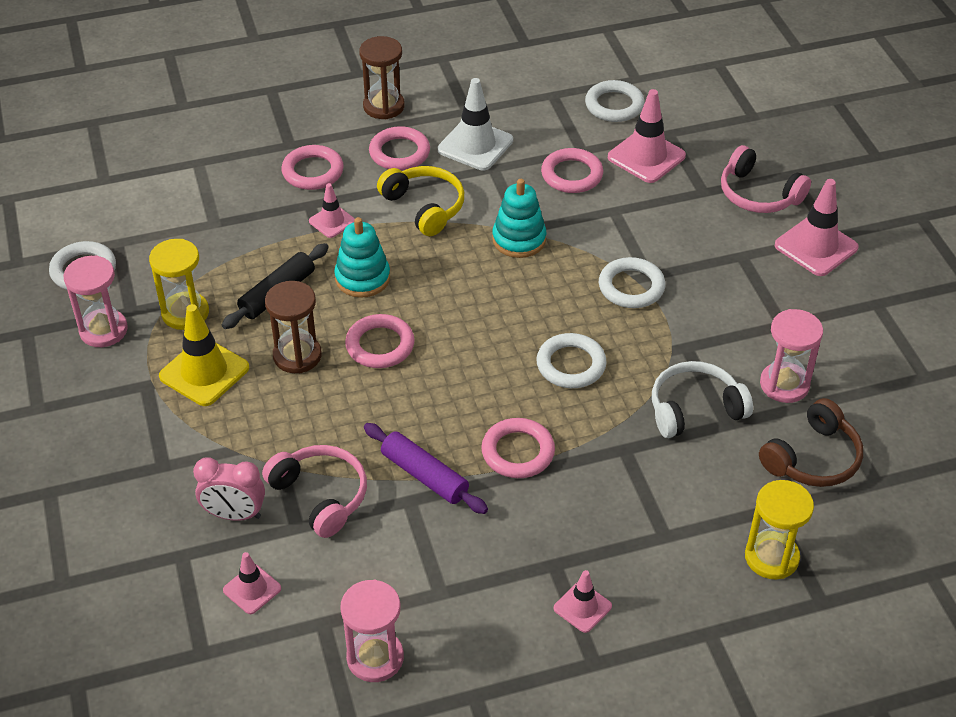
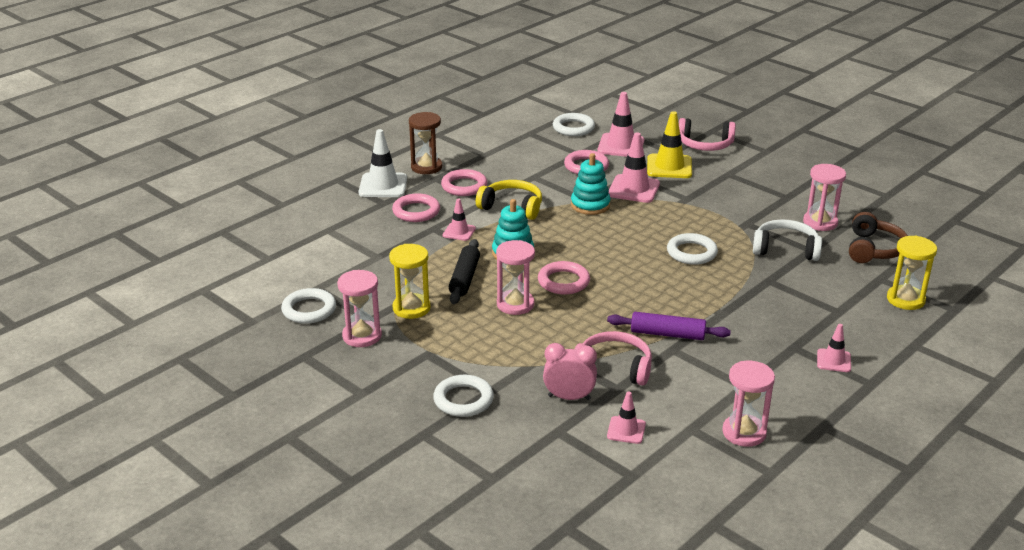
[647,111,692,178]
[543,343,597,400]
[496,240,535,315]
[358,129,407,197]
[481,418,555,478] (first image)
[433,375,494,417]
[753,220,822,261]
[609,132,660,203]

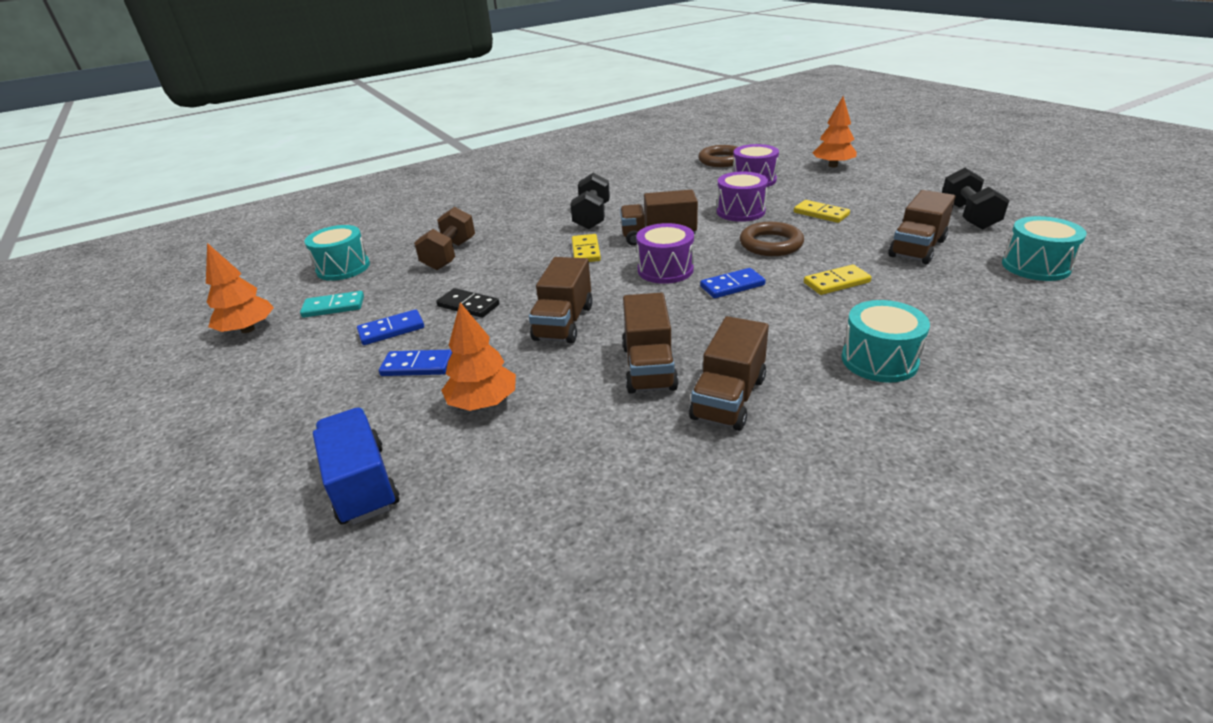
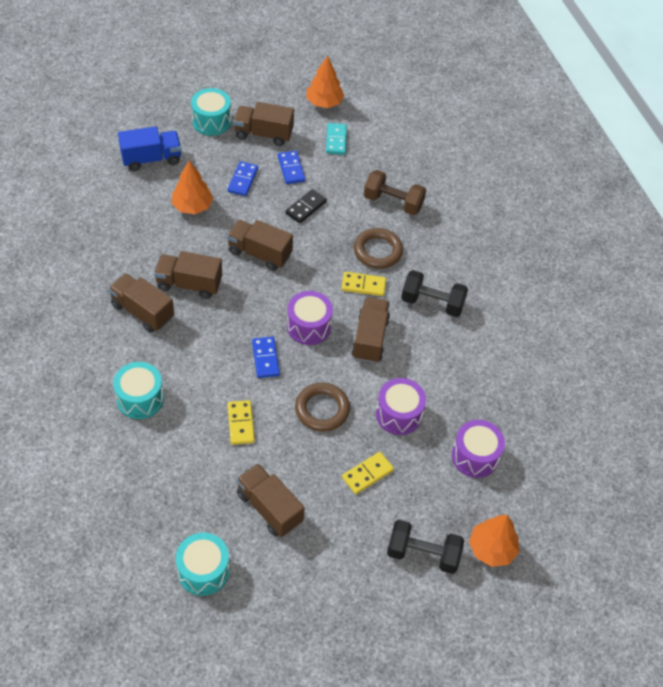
[191,88,231,136]
[354,228,403,269]
[387,520,464,574]
[233,102,294,146]

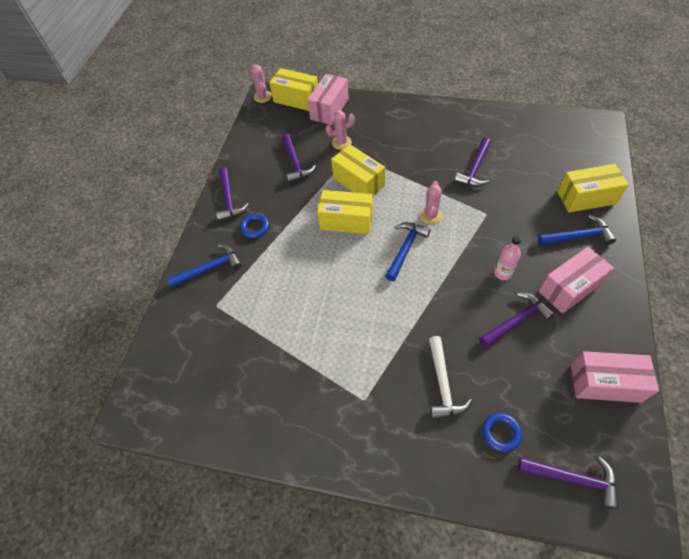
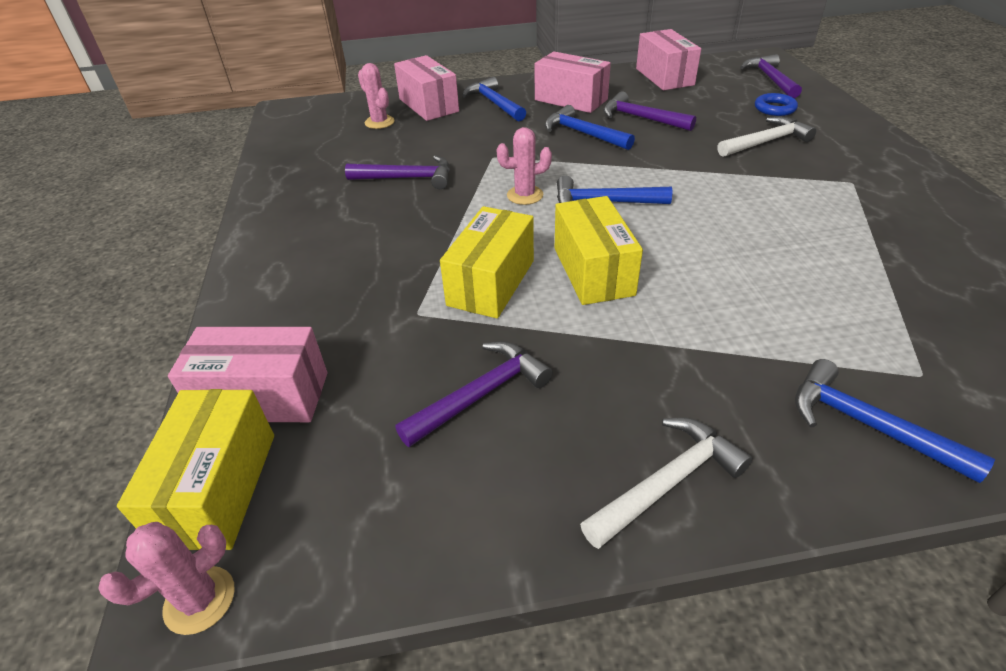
[580,418,753,549]
[240,214,269,238] (first image)
[358,63,394,129]
[545,105,635,150]
[394,55,459,121]

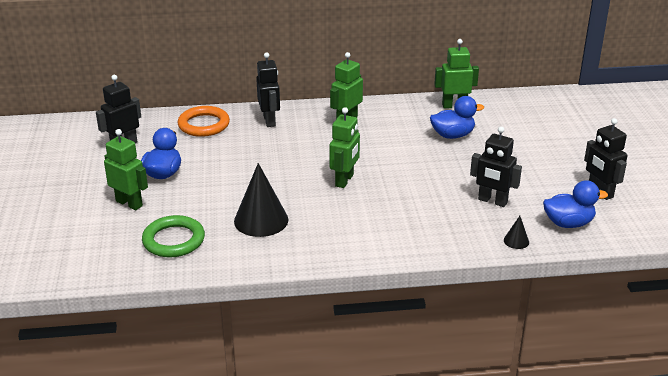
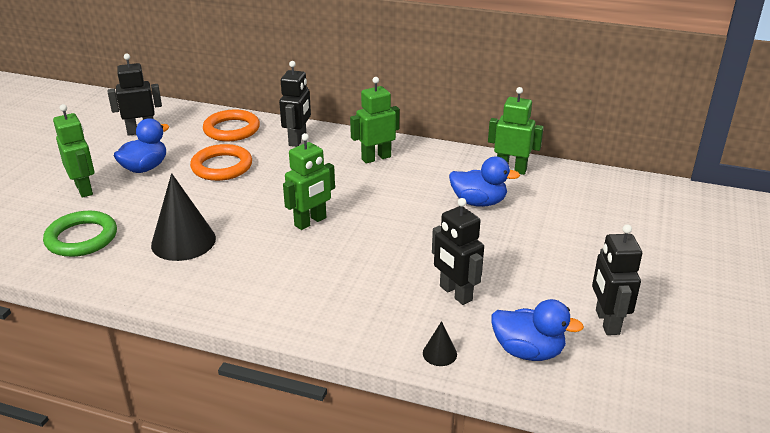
[190,144,252,181]

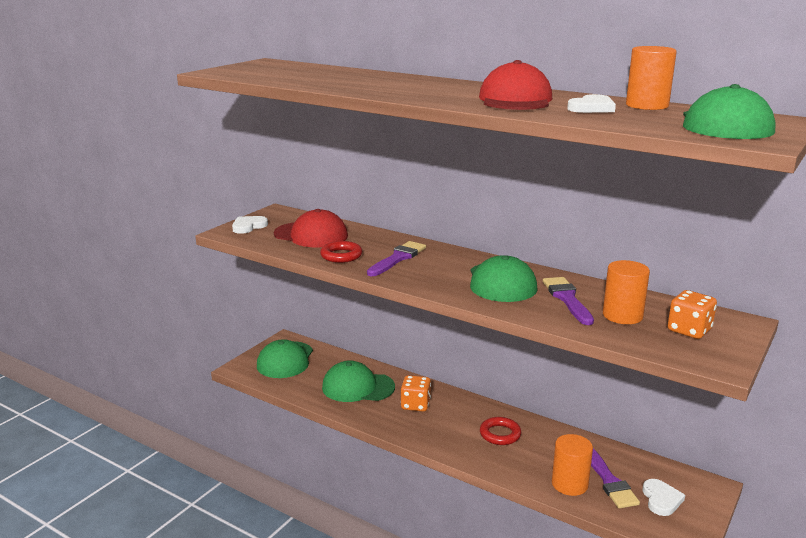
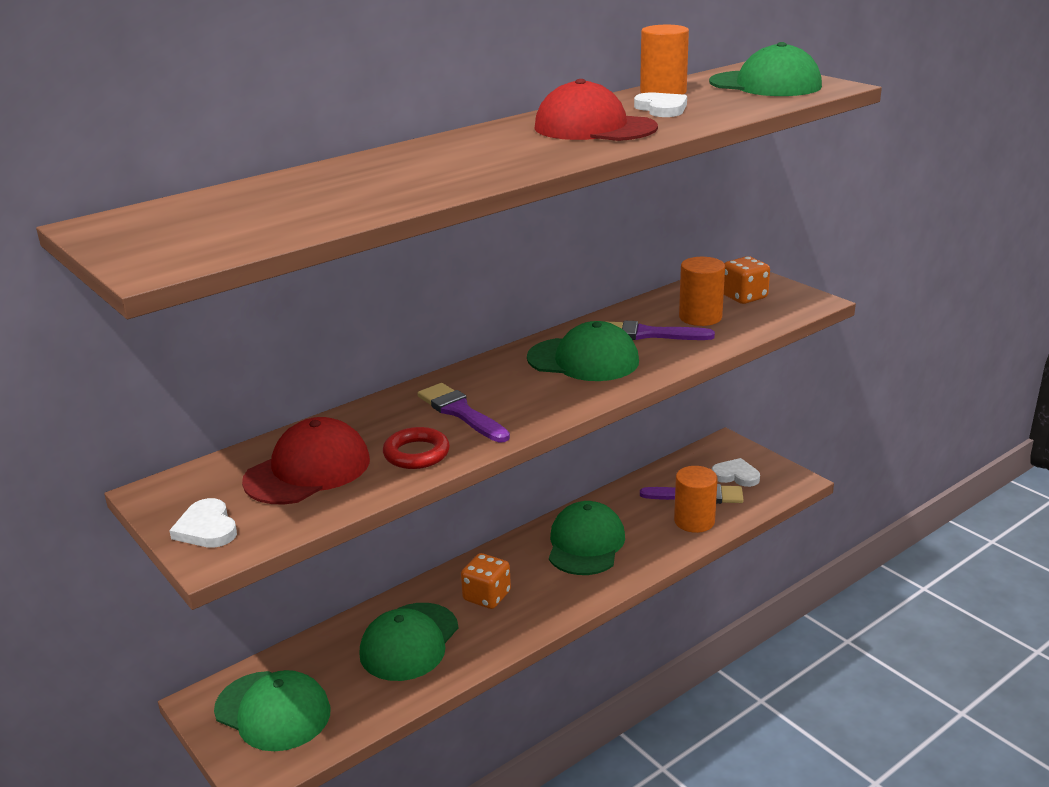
[549,501,625,575]

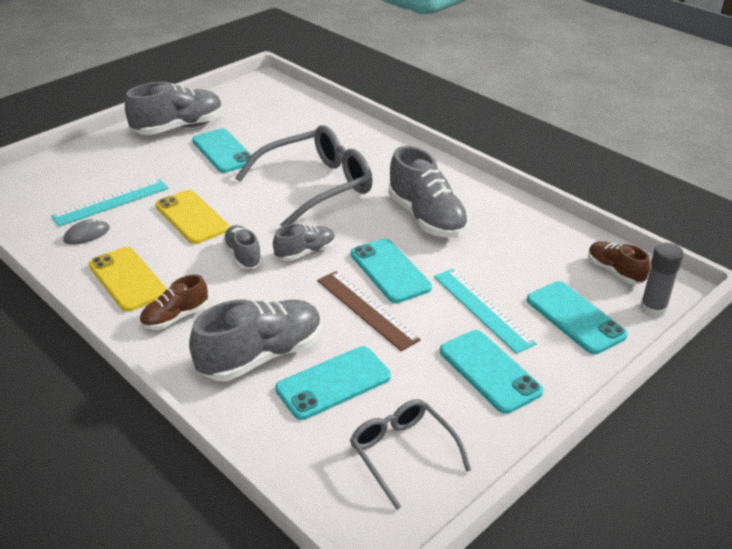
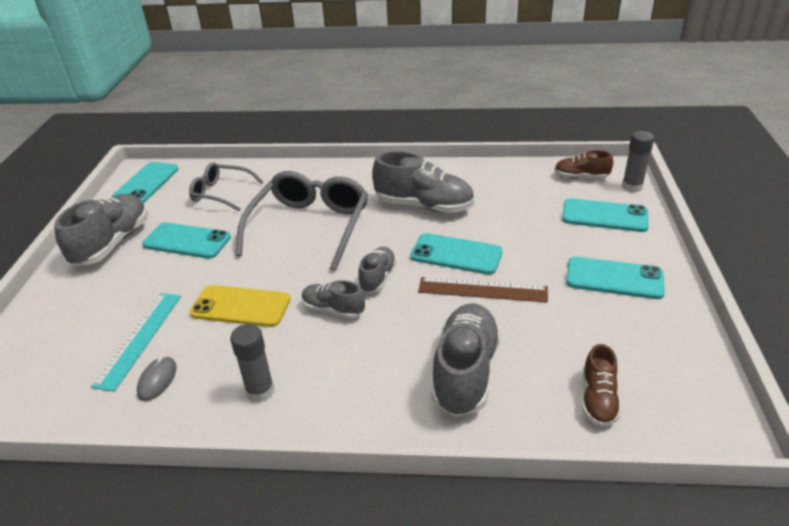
[230,324,275,403]
[582,344,621,427]
[111,162,179,203]
[189,162,264,211]
[434,269,537,354] (first image)

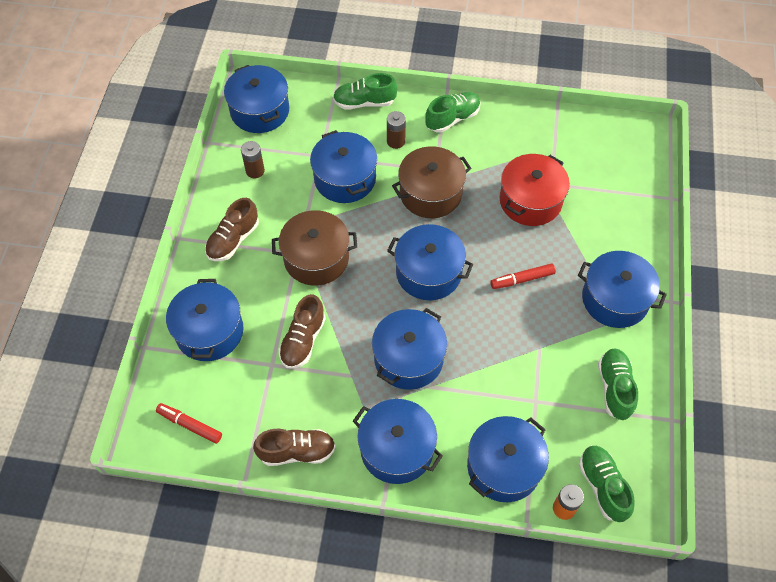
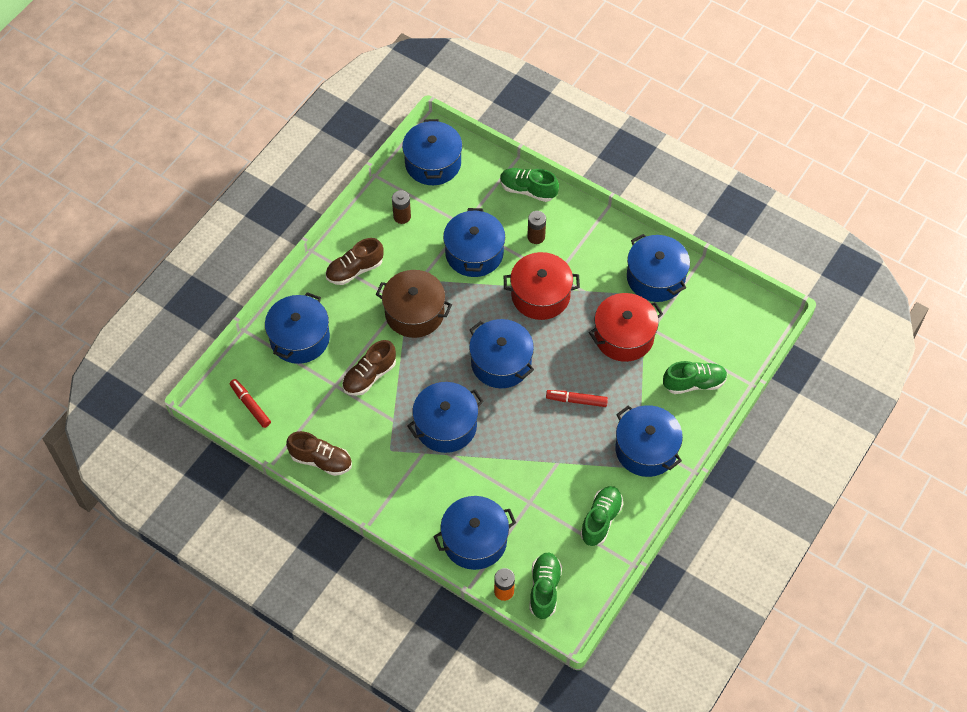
[627,234,690,302]
[504,252,580,320]
[663,361,727,394]

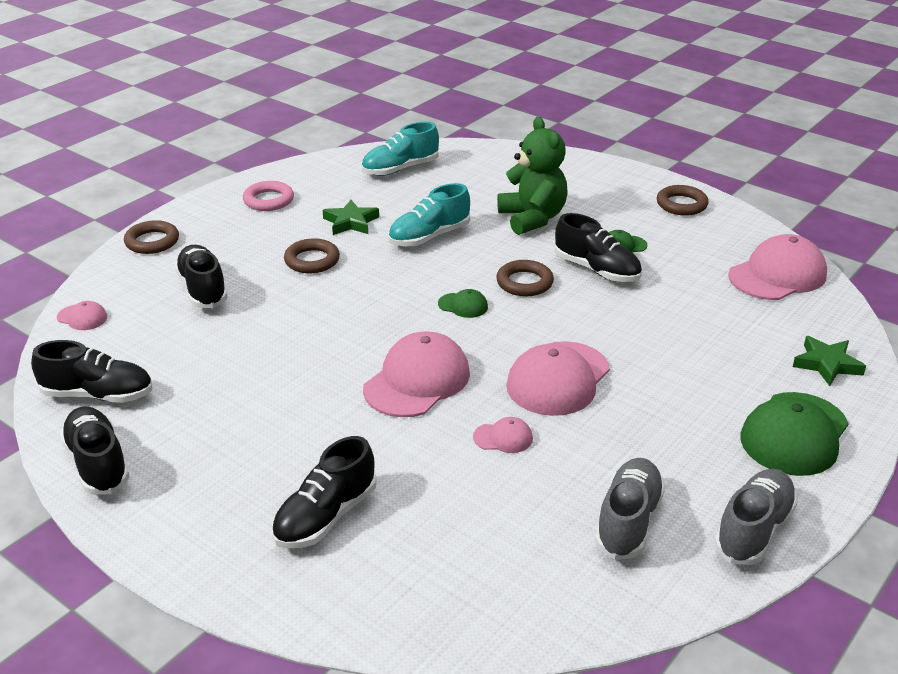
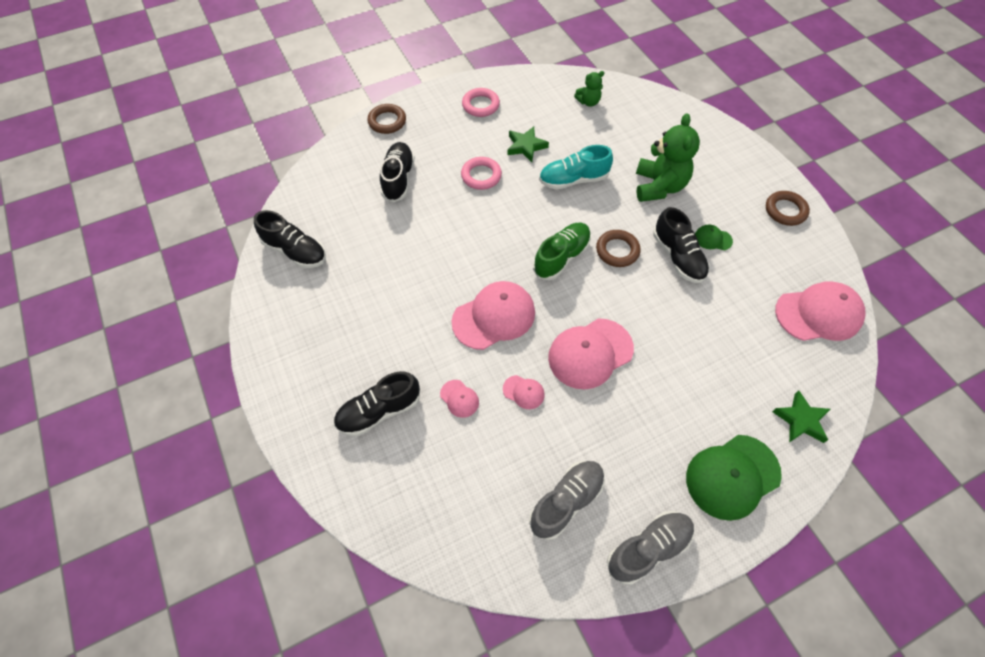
[440,380,479,418]
[60,406,130,495] (first image)
[461,157,502,190]
[574,71,604,107]
[533,223,591,280]

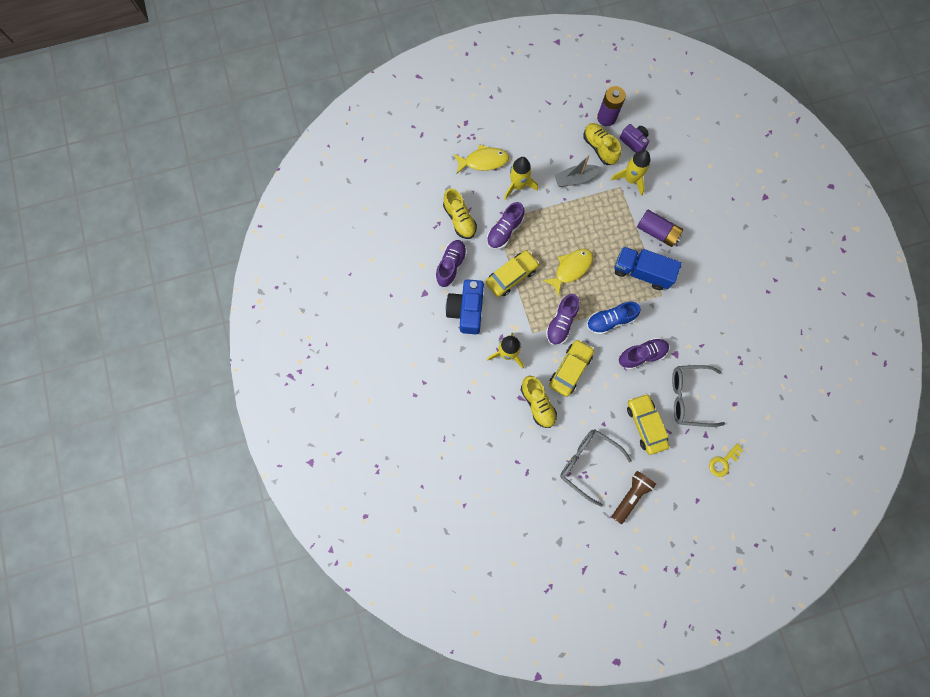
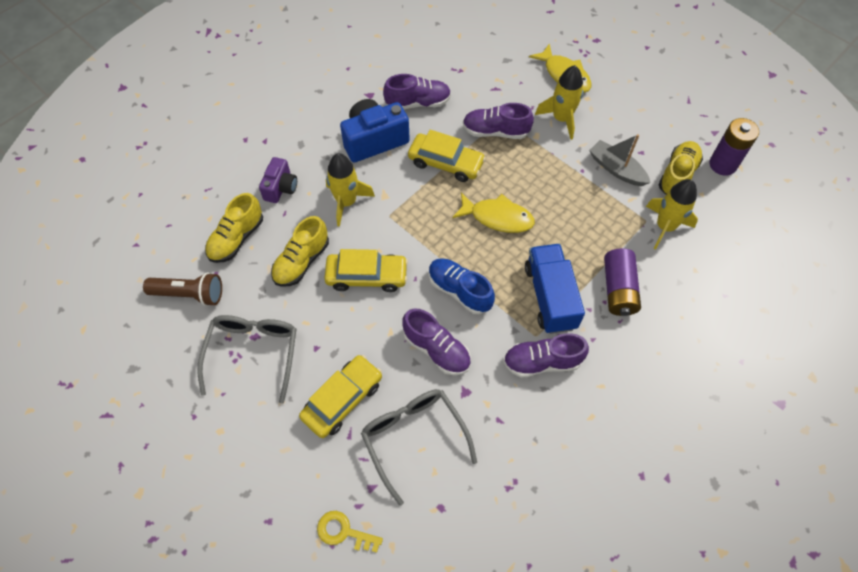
[205,193,263,263]
[503,333,589,378]
[143,272,222,306]
[259,157,297,203]

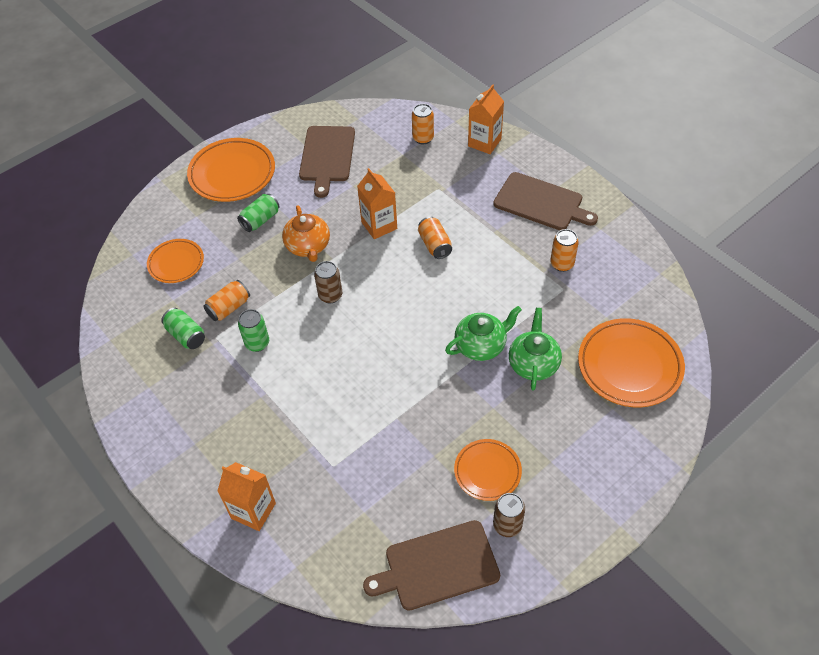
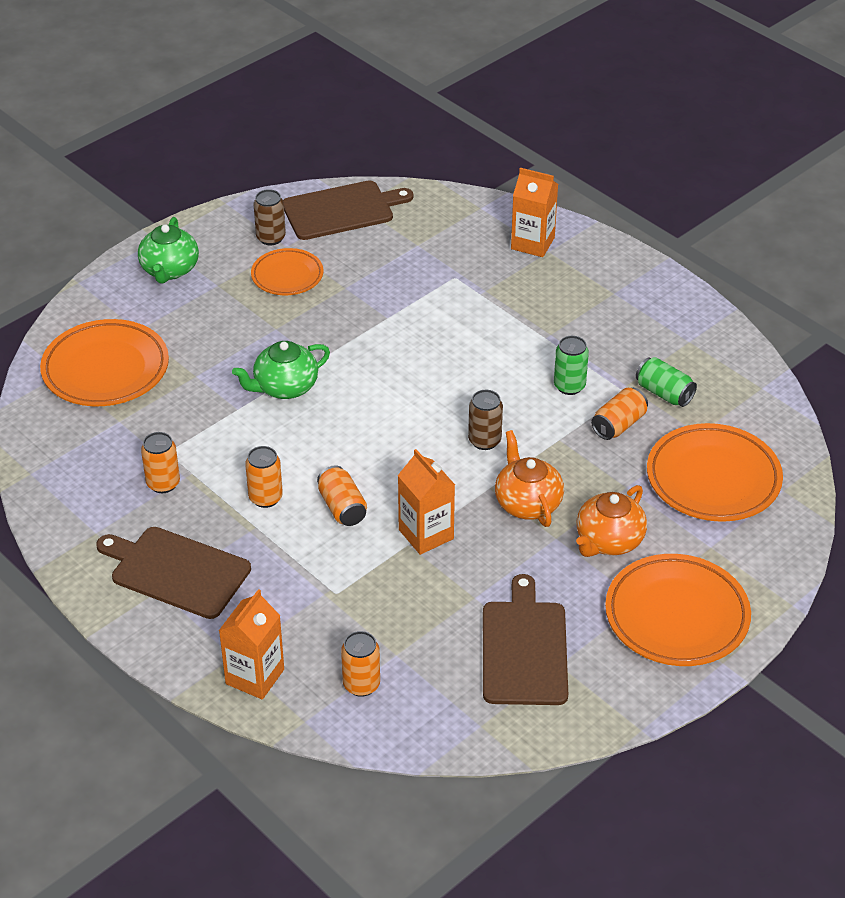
[647,423,783,522]
[576,485,647,557]
[138,217,199,284]
[245,446,283,508]

